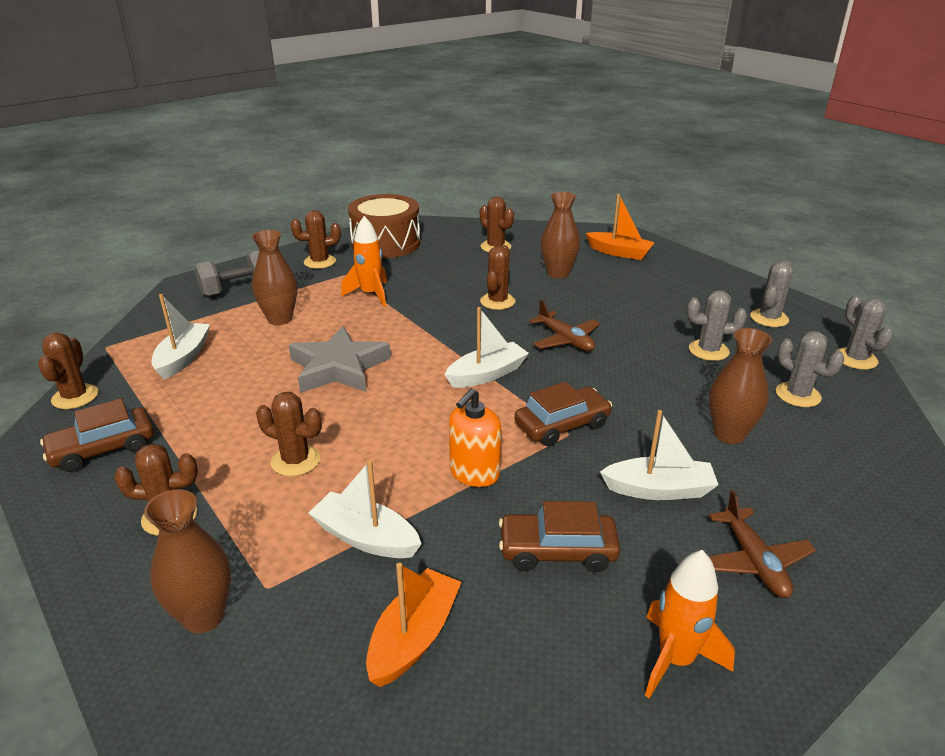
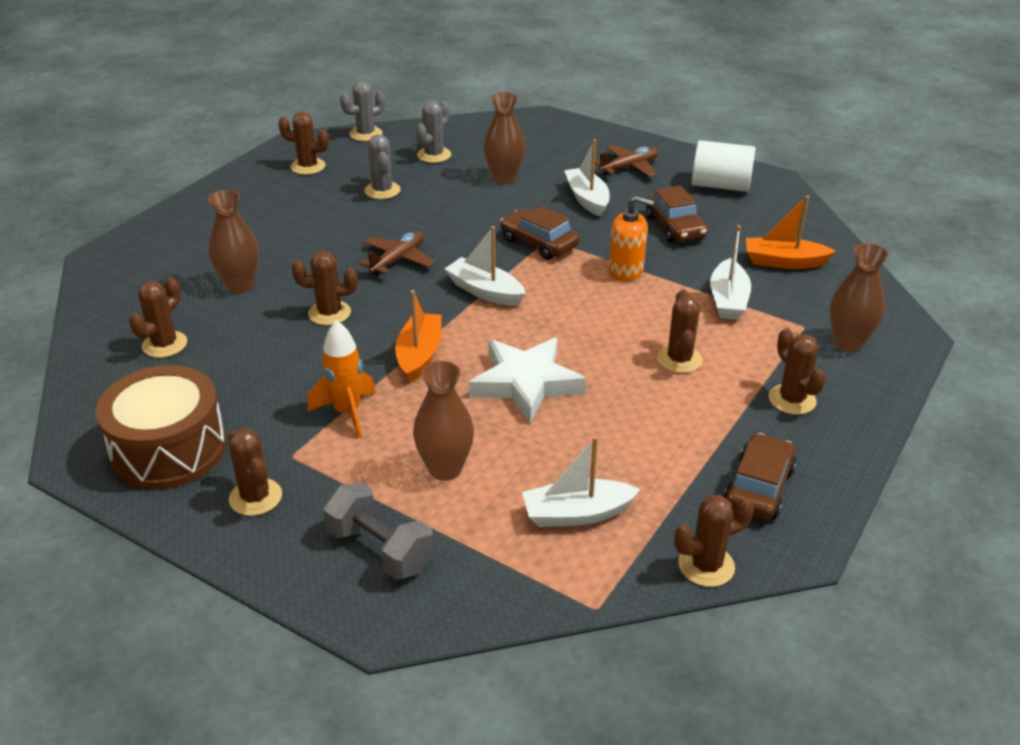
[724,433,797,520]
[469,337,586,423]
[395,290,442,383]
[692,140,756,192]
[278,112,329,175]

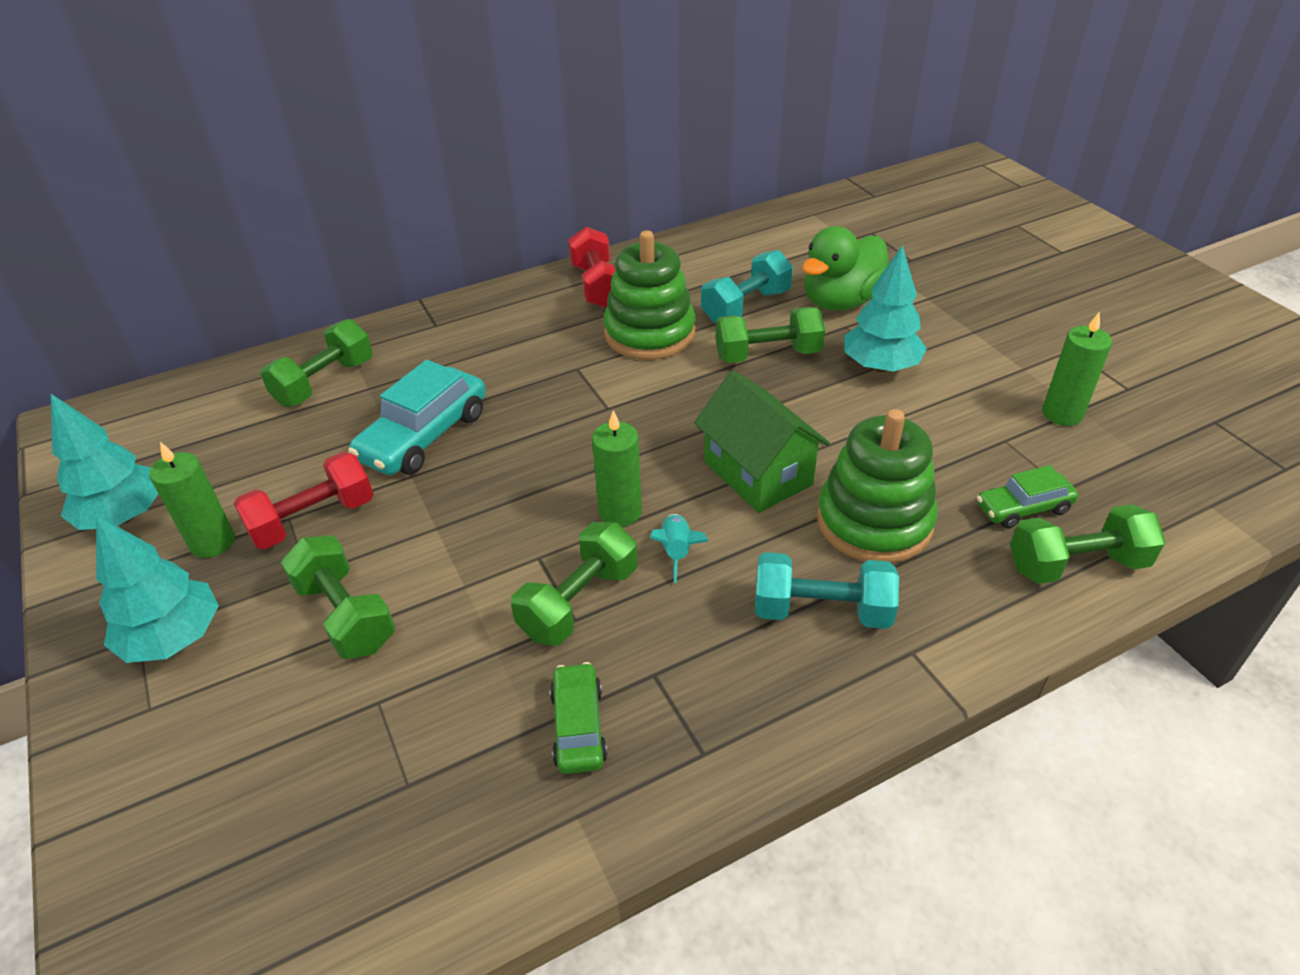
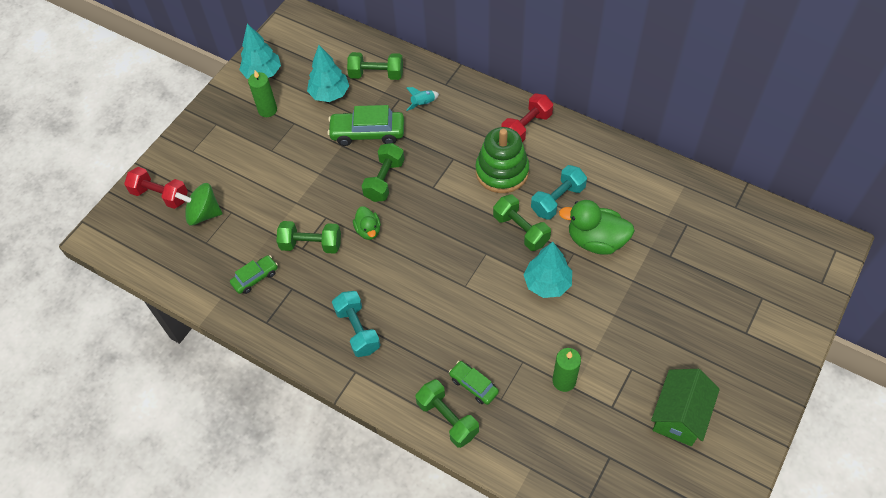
[307,45,349,102]
[124,167,188,209]
[361,143,405,202]
[327,105,404,146]
[353,206,381,240]
[407,87,439,111]
[651,369,720,446]
[531,165,587,220]
[817,409,938,563] (first image)
[175,183,222,225]

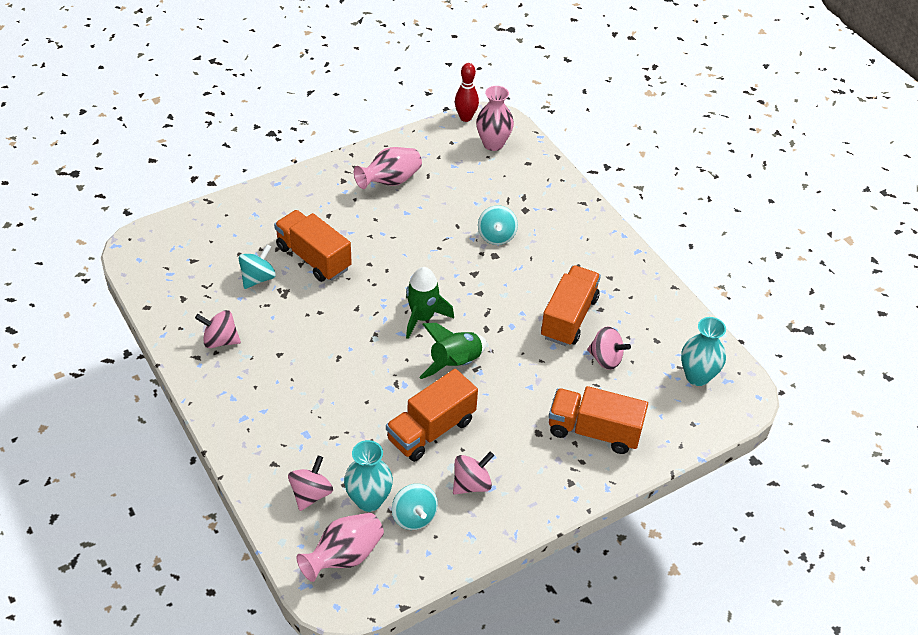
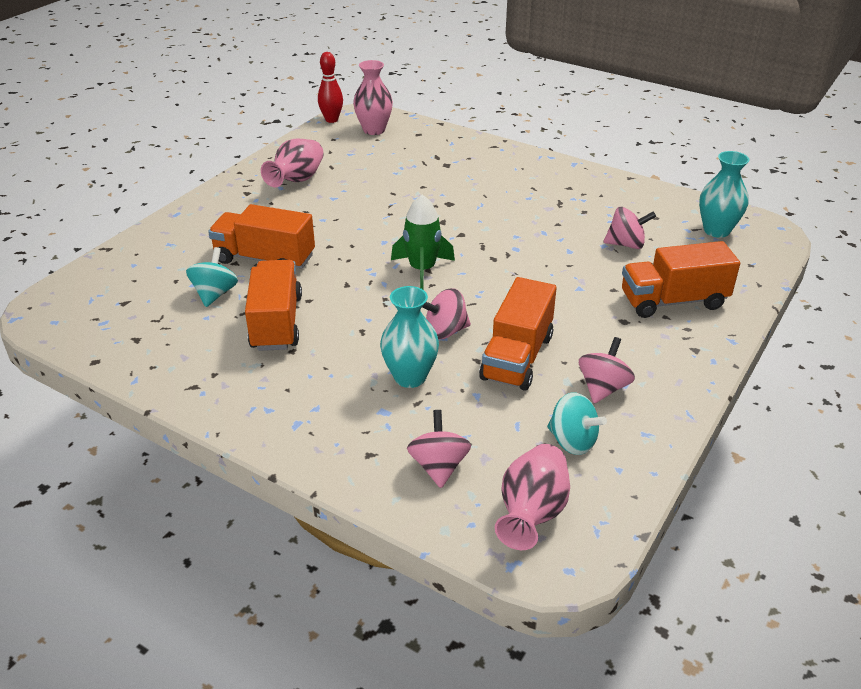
[422,288,471,340]
[380,286,439,388]
[419,323,487,379] (first image)
[478,205,518,245] (first image)
[245,260,302,351]

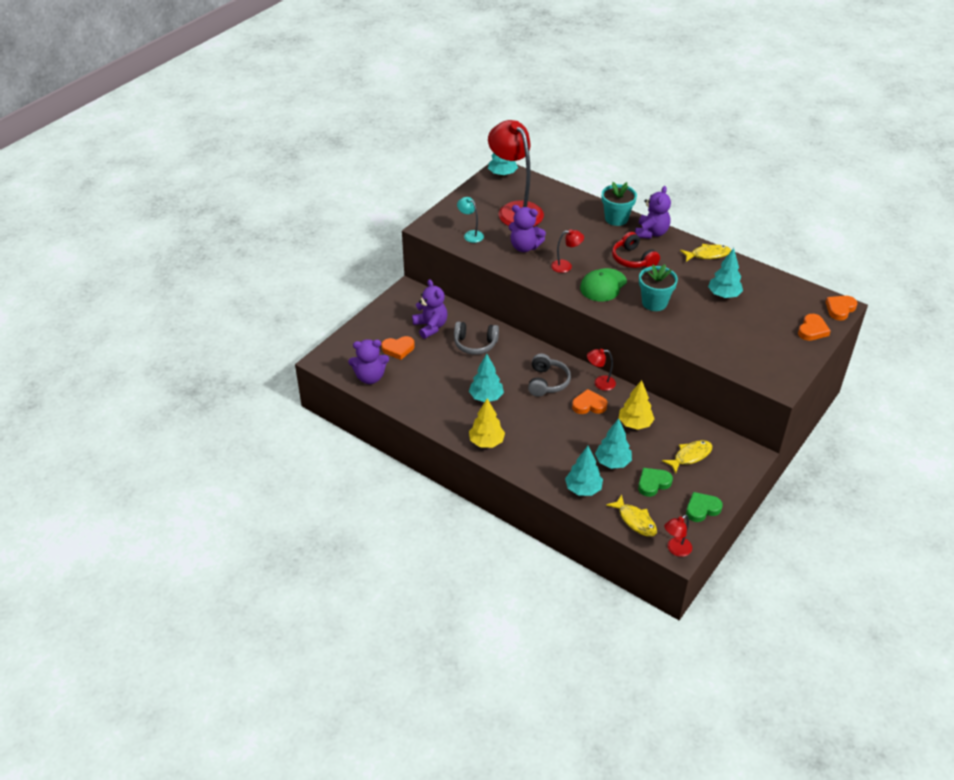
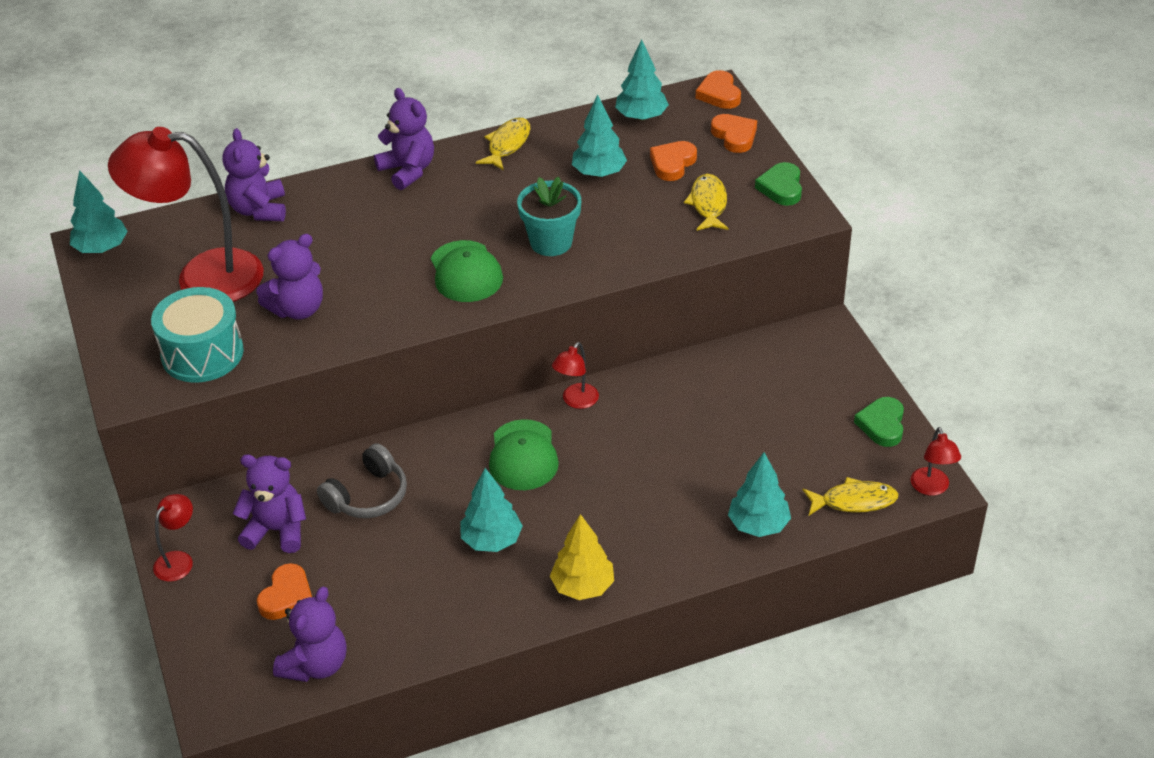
[151,287,244,383]
[489,419,559,490]
[153,494,193,582]
[650,141,697,181]
[615,39,669,121]
[602,182,637,226] (first image)
[612,232,660,268] (first image)
[619,380,654,430] (first image)
[755,162,802,206]
[684,174,729,231]
[222,128,286,221]

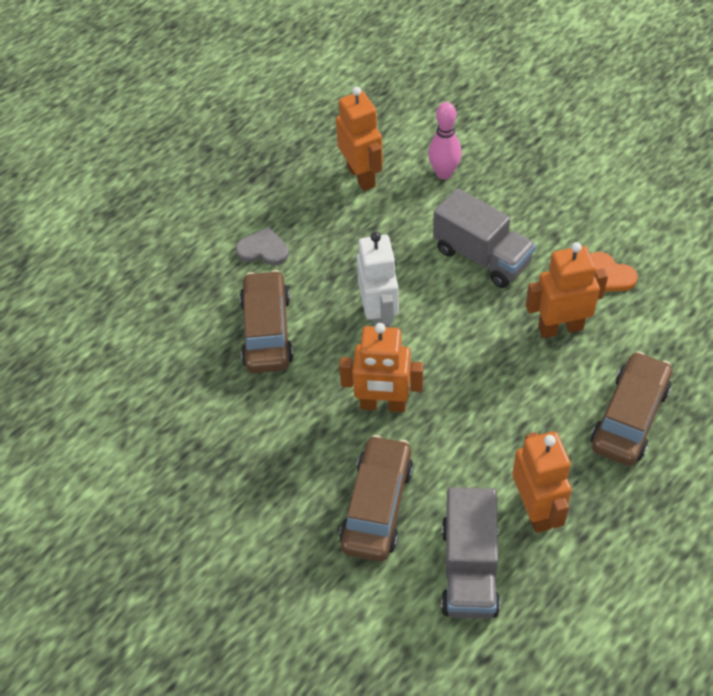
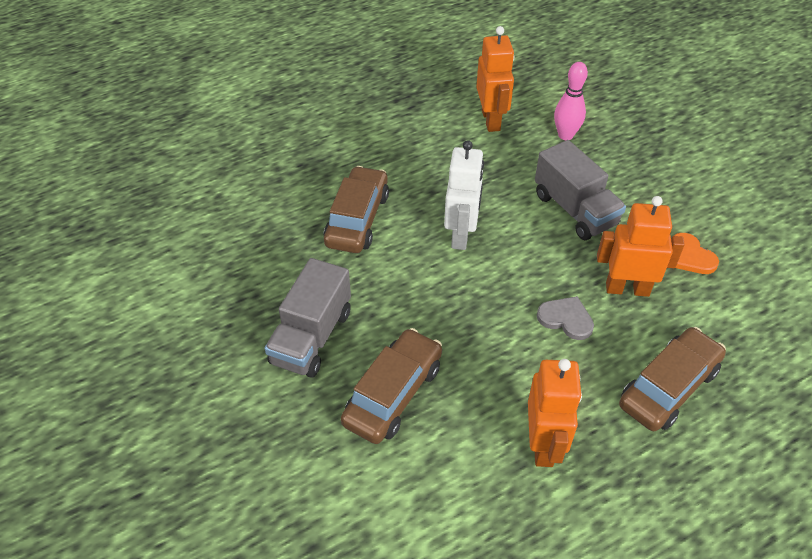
[537,296,594,340]
[339,323,423,412] (first image)
[264,258,351,378]

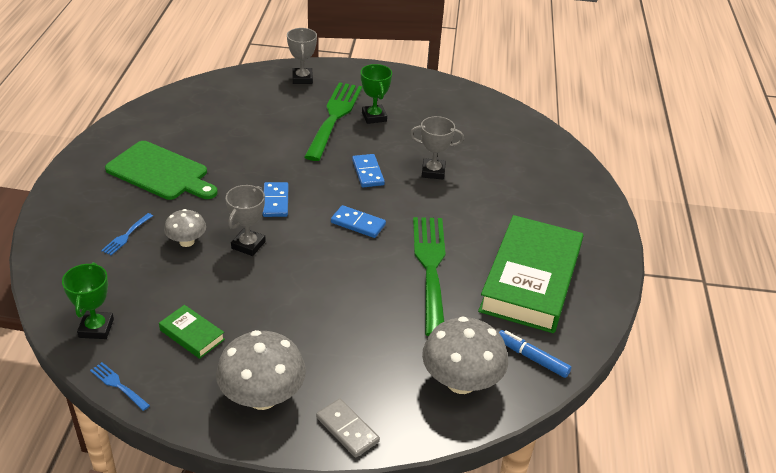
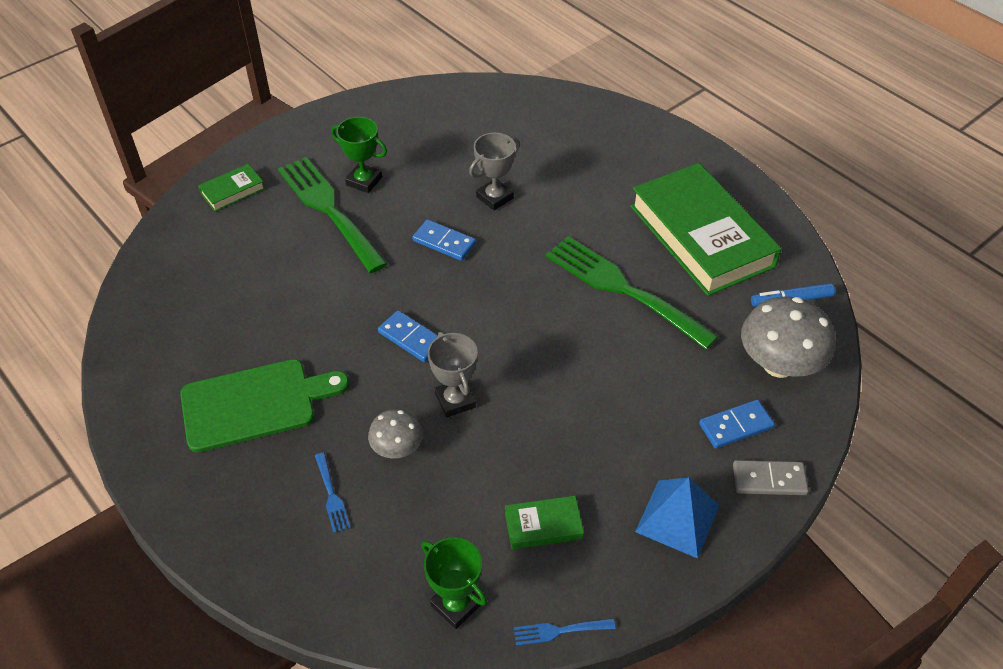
[635,477,719,559]
[198,164,265,211]
[699,400,775,449]

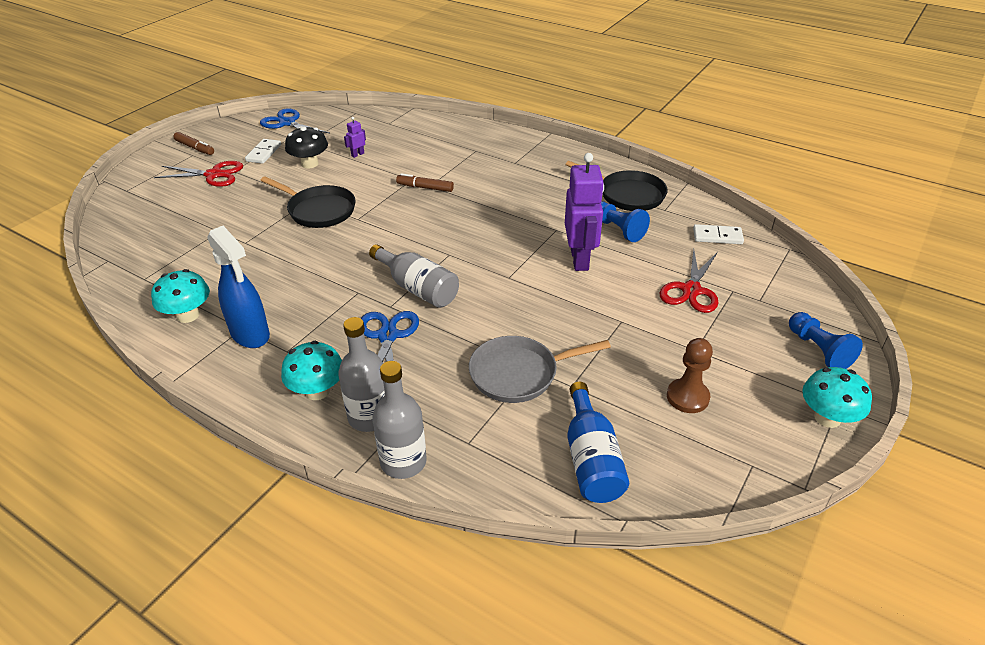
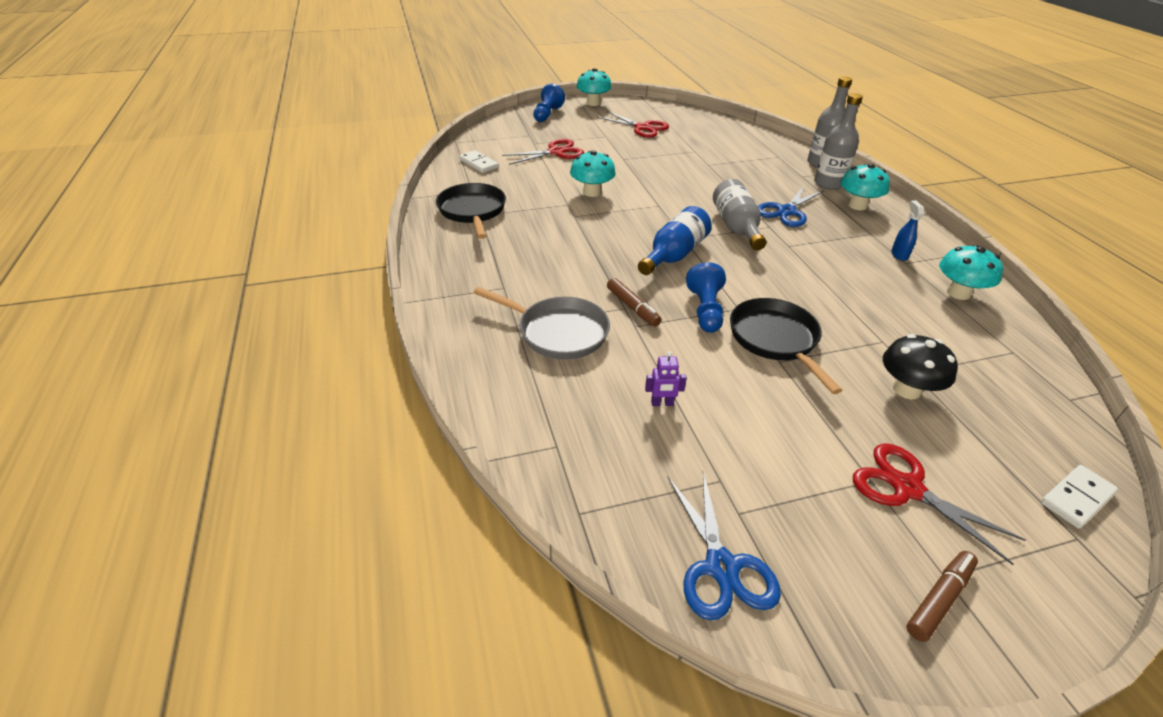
[906,551,978,642]
[891,200,924,261]
[1041,465,1118,529]
[883,334,958,399]
[474,287,610,360]
[570,151,616,197]
[638,206,712,275]
[686,262,726,333]
[597,111,669,138]

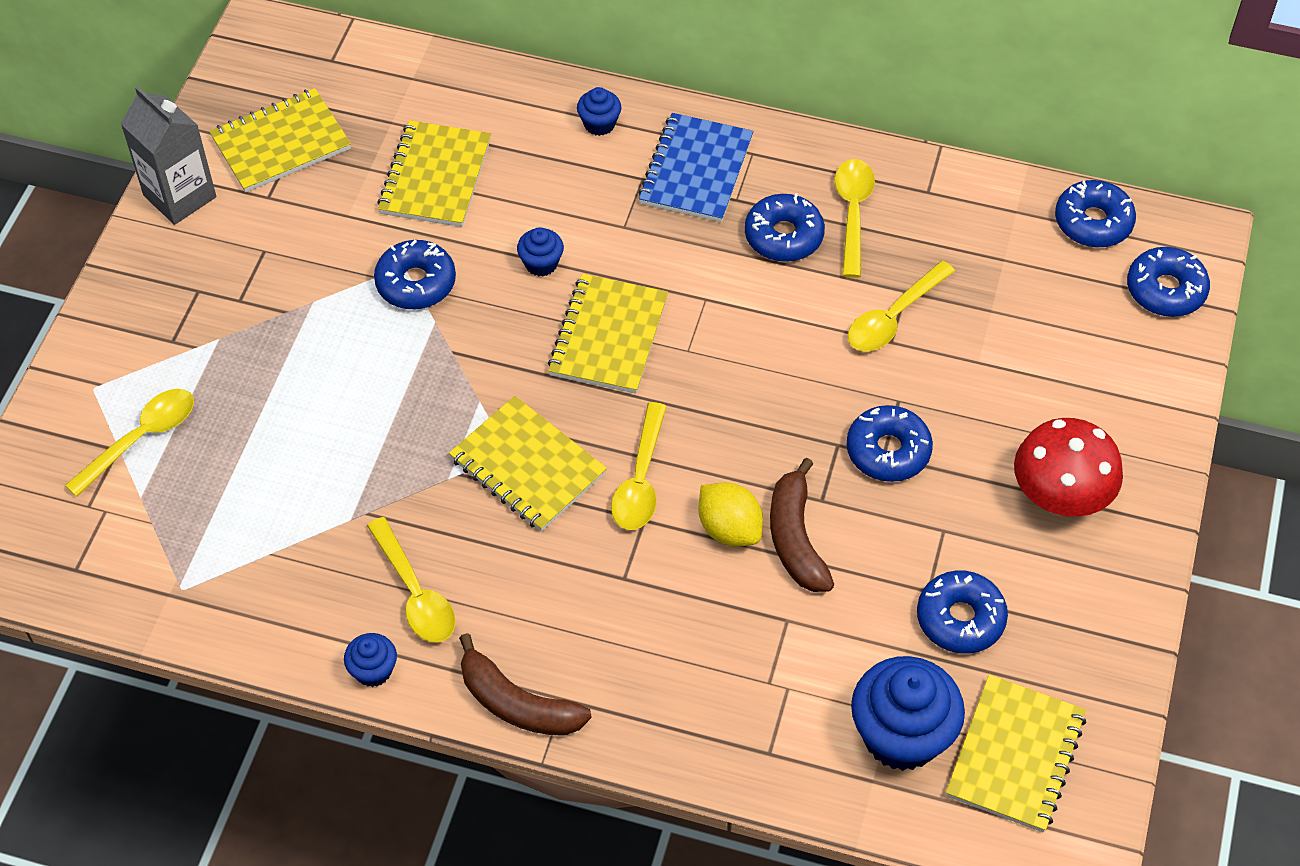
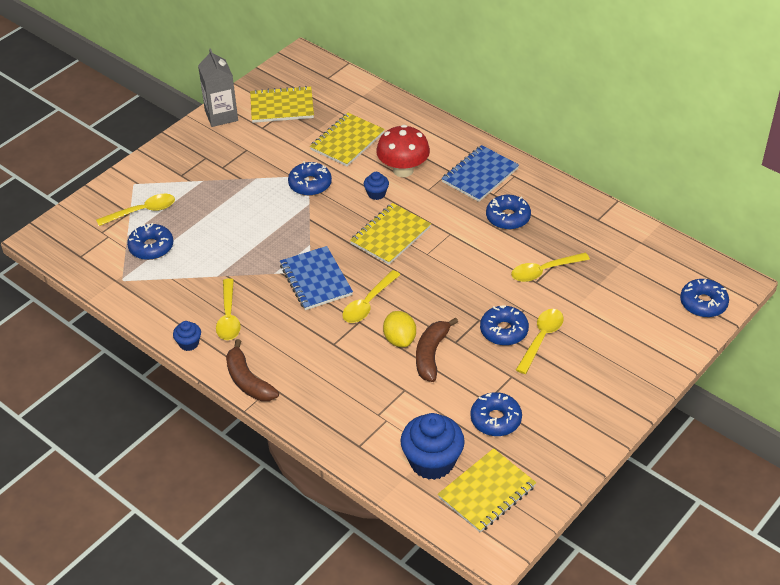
[280,246,353,310]
[577,87,621,136] (first image)
[516,309,564,374]
[376,125,430,177]
[127,223,173,260]

